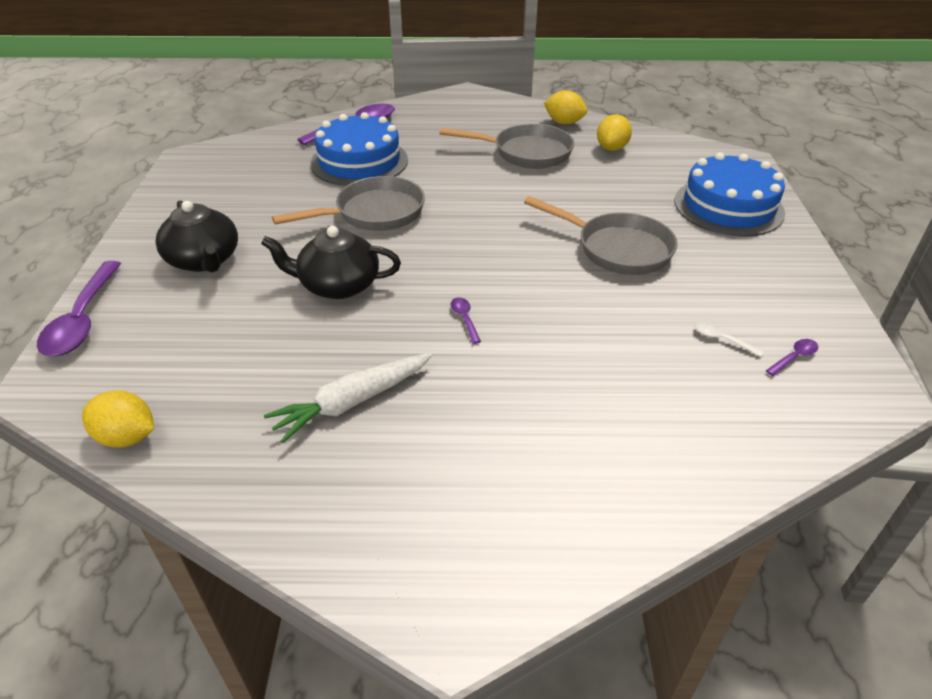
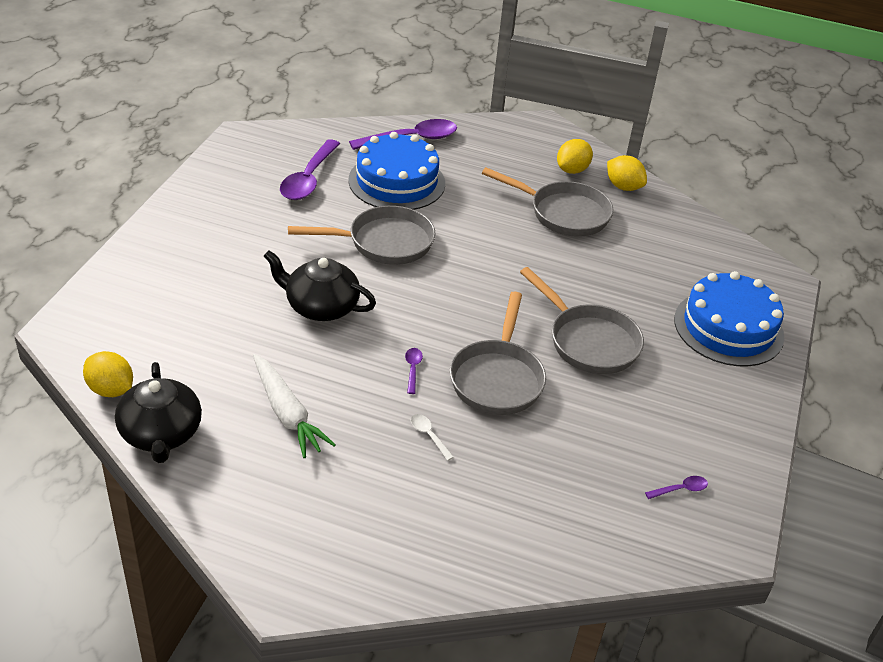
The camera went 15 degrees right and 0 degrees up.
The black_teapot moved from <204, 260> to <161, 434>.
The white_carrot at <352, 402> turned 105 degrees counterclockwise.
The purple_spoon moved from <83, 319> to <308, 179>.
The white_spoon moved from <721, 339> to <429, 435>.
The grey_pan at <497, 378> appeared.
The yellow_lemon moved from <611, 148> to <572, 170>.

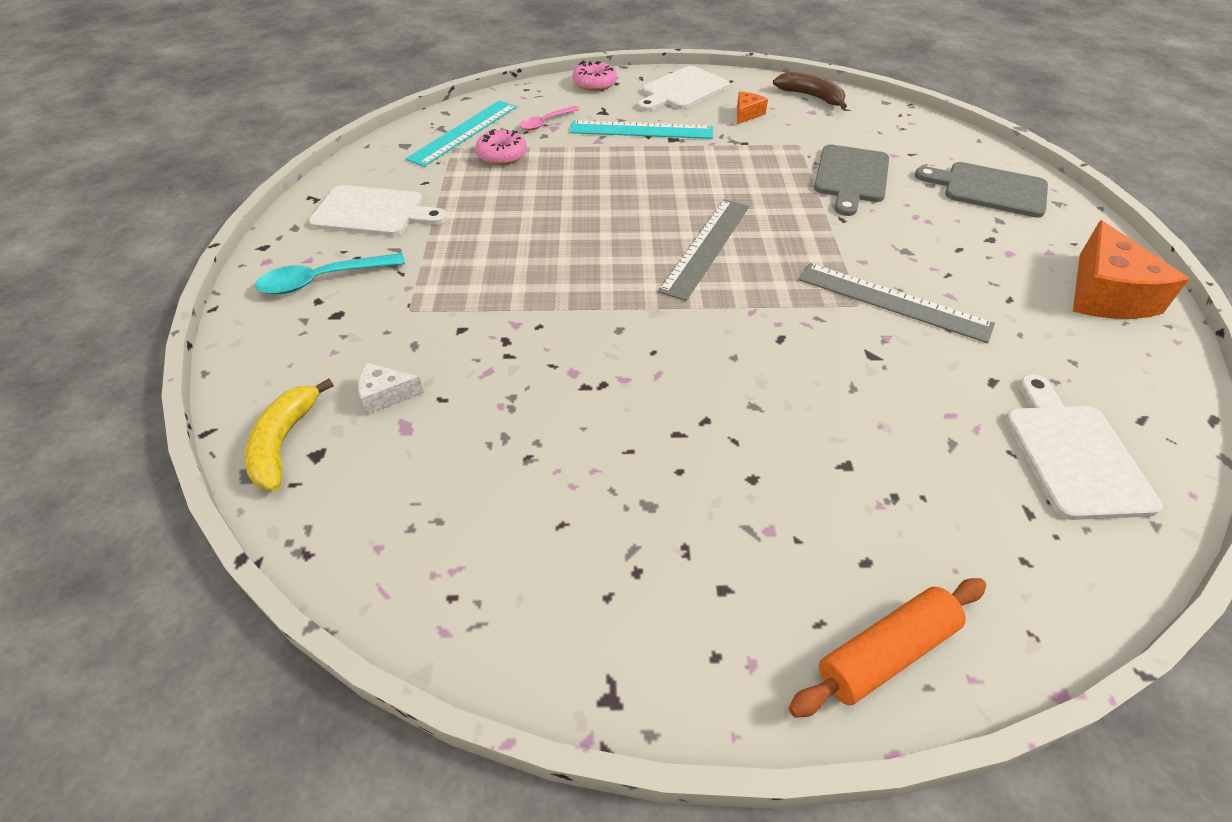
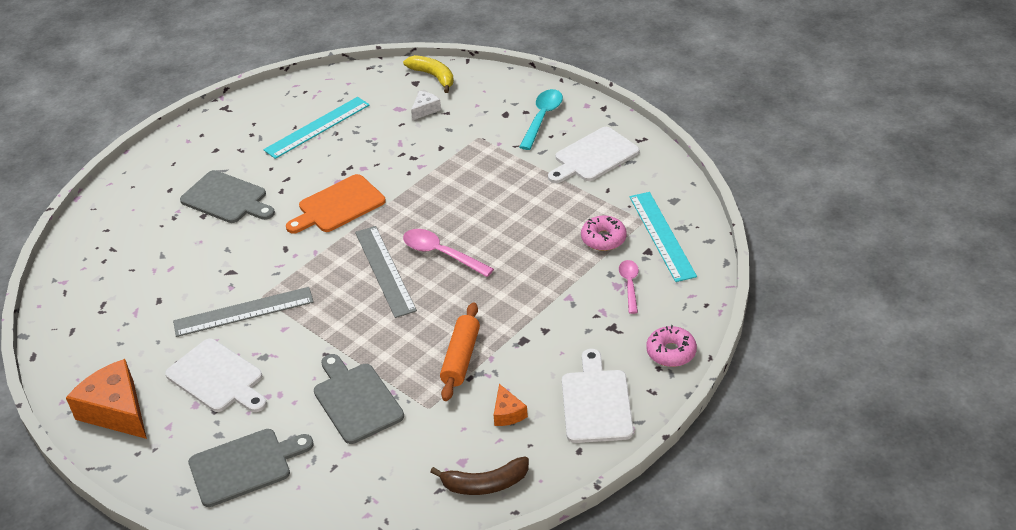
The camera went 135 degrees right and 5 degrees down.
The white_cutting_board moved from <1073, 454> to <217, 378>.
The grey_cutting_board at <227, 199> appeared.
The turquoise_ruler moved from <641, 130> to <317, 127>.
The orange_cutting_board at <338, 206> appeared.
The pink_spoon at <441, 254> appeared.
The orange_rolling_pin moved from <885, 653> to <461, 358>.

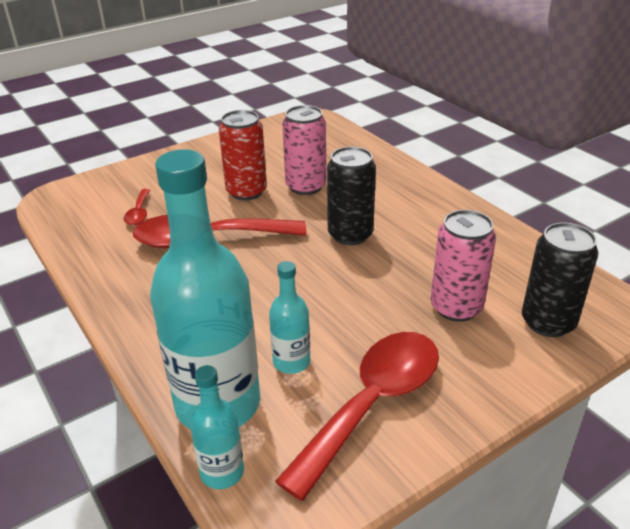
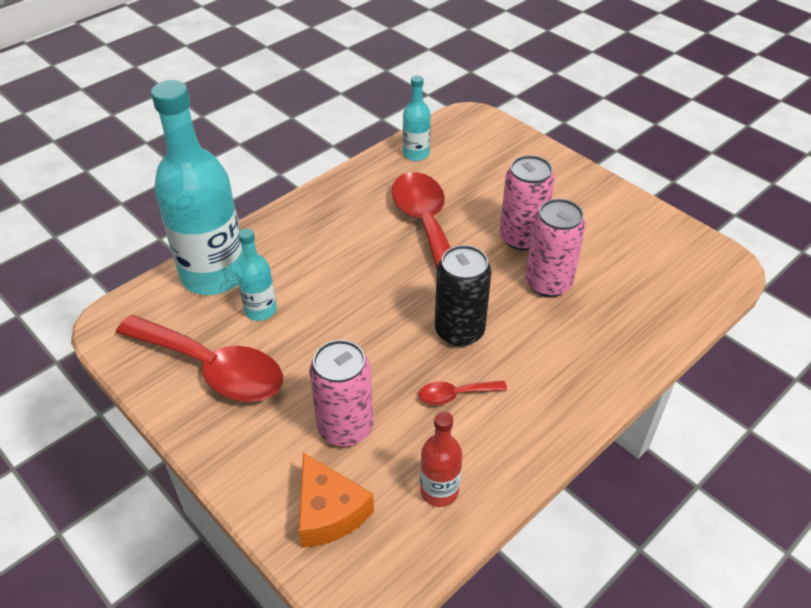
The camera went 80 degrees right and 10 degrees up.
The black_can at <548, 322> was replaced by the orange_cheese at <329, 512>.
The turquoise_bottle moved from <222, 472> to <416, 154>.
The red_spoon moved from <139, 213> to <455, 395>.
The red_bottle at <439, 490> appeared.
The red_can at <246, 191> became the pink_can at <521, 238>.

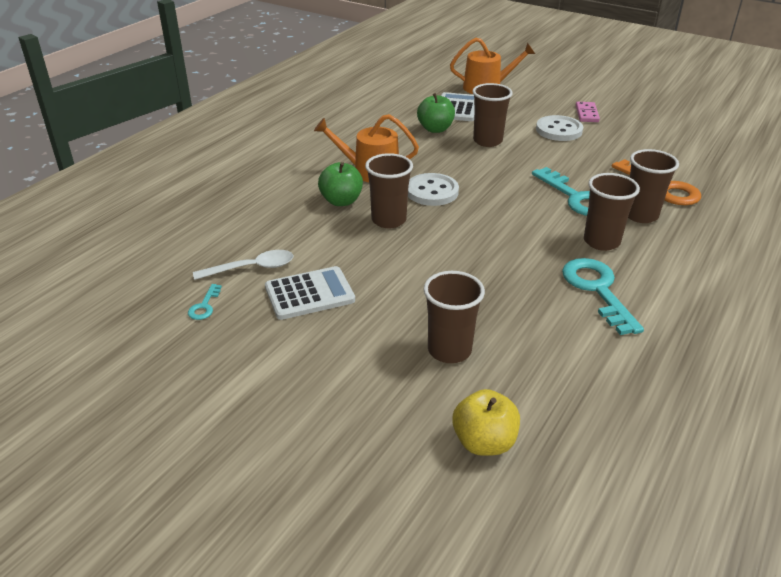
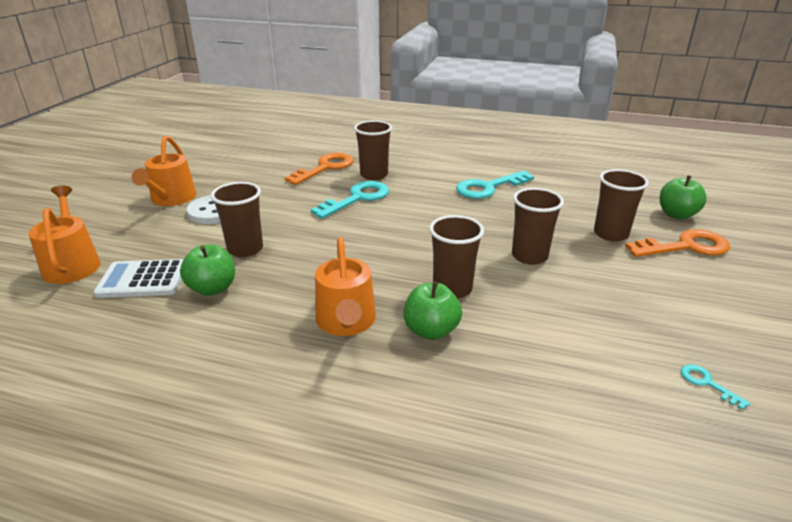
The camera went 105 degrees left and 5 degrees down.
The pink_domino at <587, 114> was replaced by the orange_watering_can at <171, 199>.
The brown_cup moved from <601, 242> to <529, 256>.
The orange_key at <686, 247> appeared.
The yellow_apple at <484, 442> became the green_apple at <676, 215>.
The turquoise_key at <204, 306> turned 120 degrees counterclockwise.
The white_spoon at <252, 268> disappeared.
The white_calculator at <309, 294> disappeared.
The white_button at <432, 191> disappeared.

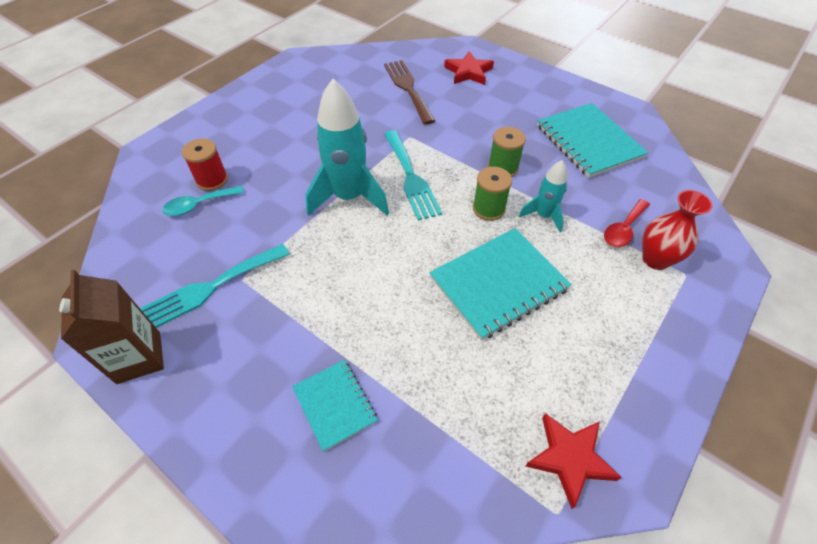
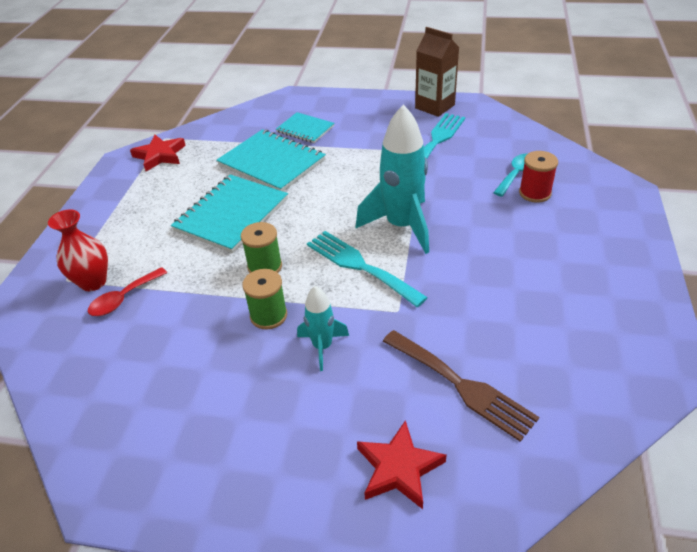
The camera went 155 degrees right and 10 degrees down.
The red_spoon at <623, 229> turned 150 degrees counterclockwise.
The turquoise_notebook moved from <588, 142> to <271, 163>.
The turquoise_rocket moved from <543, 216> to <322, 346>.

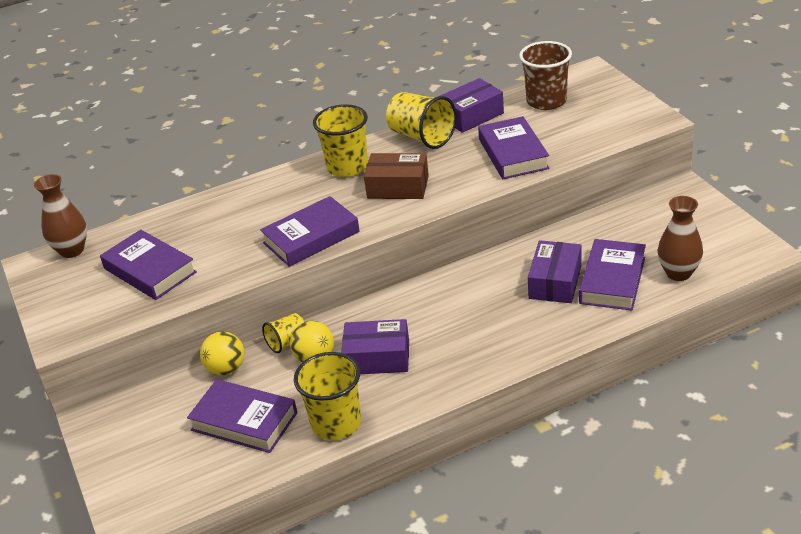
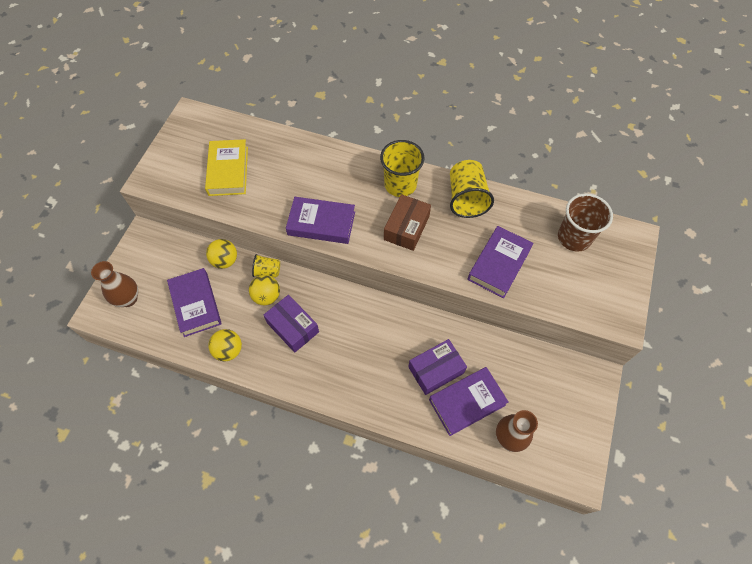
The camera went 40 degrees right and 25 degrees up.
The brown_vase moved from <72, 250> to <128, 299>.
The purple_book at <149, 270> became the yellow_book at <228, 171>.
The yellow_cup at <336, 423> was replaced by the yellow_ball at <228, 350>.
The brown_box at <398, 187> turned 60 degrees clockwise.
The purple_box at <471, 116> disappeared.

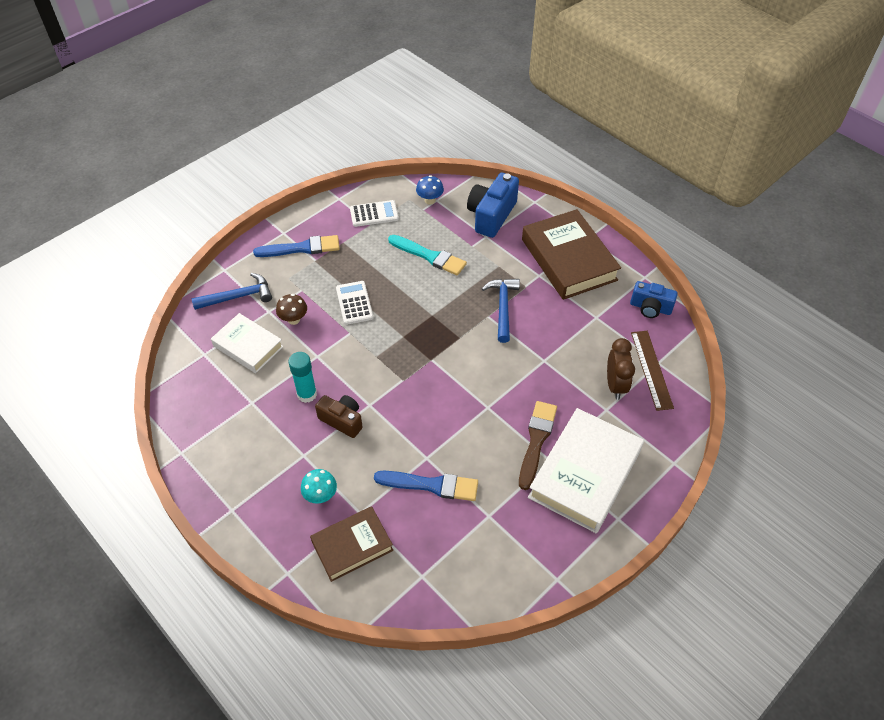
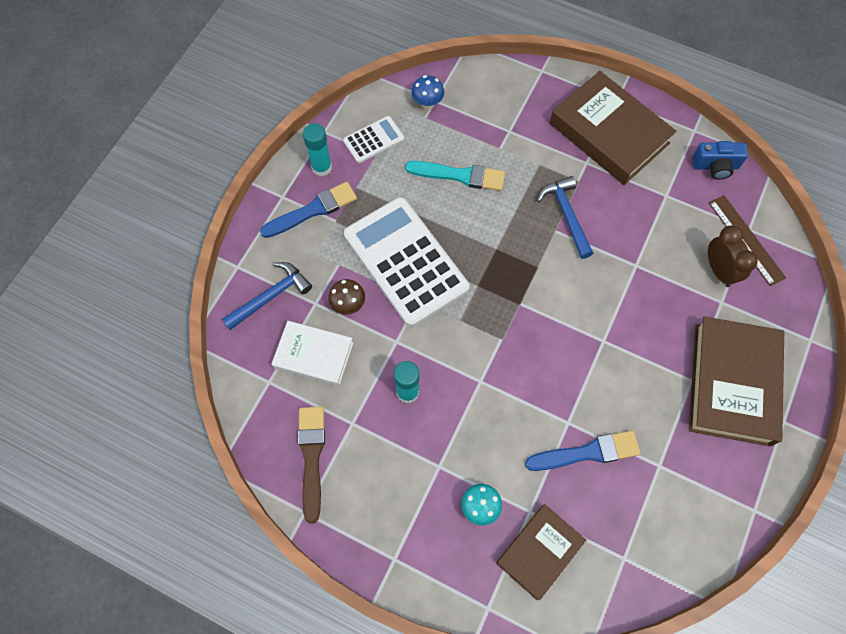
The camera went 20 degrees left and 15 degrees up.
The brown_brush moved from <536, 441> to <311, 457>.
The turquoise_glue_stick at <322, 167> appeared.
The white_calculator at <354, 303> changed to 2.14 times the size.
The white_book at <585, 474> became the brown_book at <732, 384>.
The brown_camera at <342, 420> disappeared.
The blue_camera at <491, 215> disappeared.

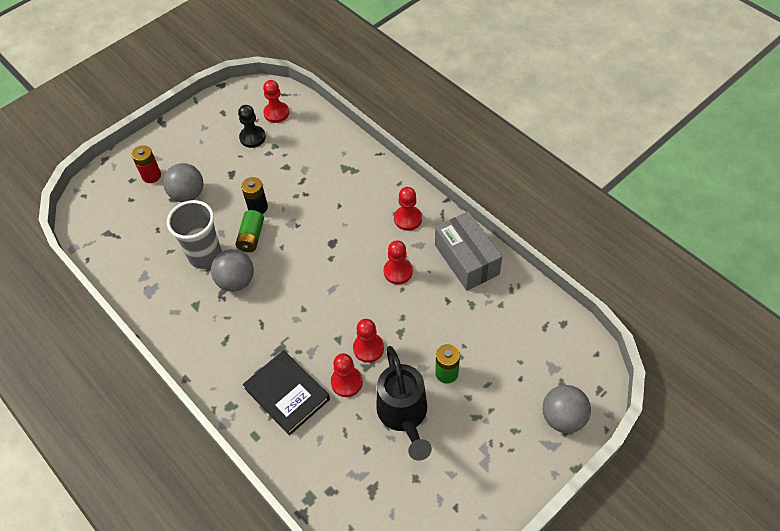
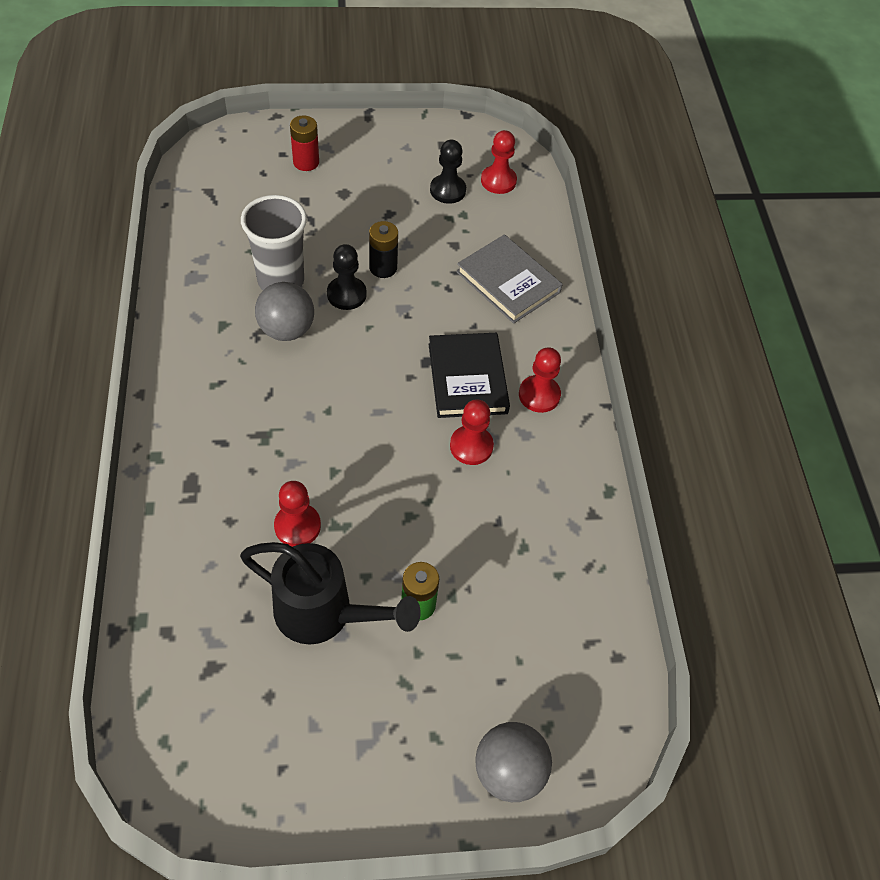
The camera went 30 degrees right and 0 degrees up.
The black_watering_can at <404, 415> turned 90 degrees counterclockwise.
The green_battery at <251, 237> was replaced by the black_pawn at <346, 294>.
The black_book moved from <287, 394> to <467, 378>.
The grey_book at <508, 282> appeared.
The grey_ball at <188, 194> disappeared.
The red_pawn at <368, 348> disappeared.
The grey_box at <466, 259> disappeared.

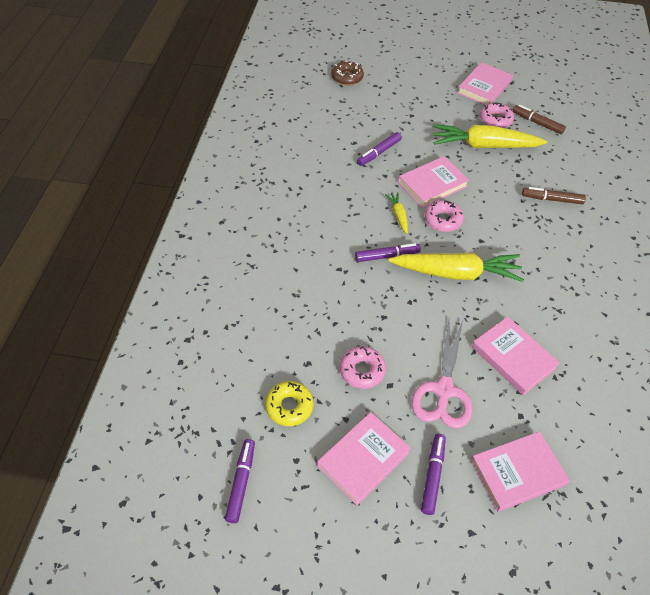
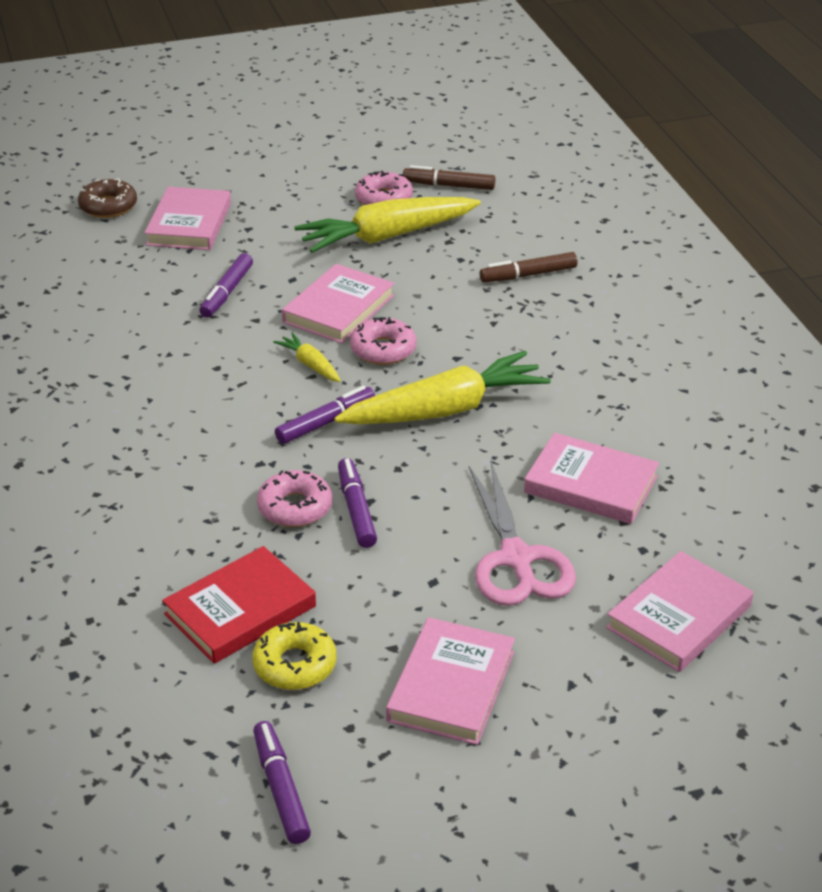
The camera went 25 degrees left and 15 degrees down.
The pink_book moved from <484, 87> to <189, 224>.
The red_book at <240, 610> appeared.
The pink_donut moved from <362, 370> to <295, 507>.
The purple_marker moved from <433, 475> to <356, 509>.

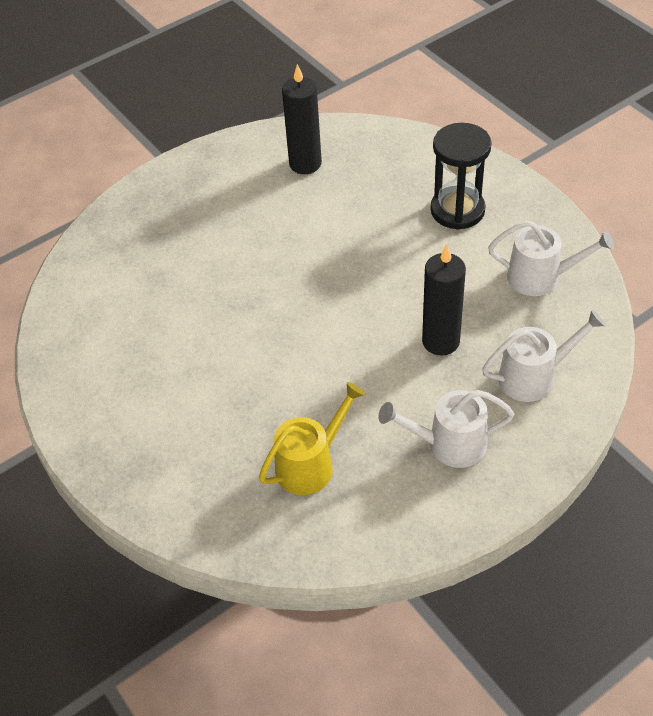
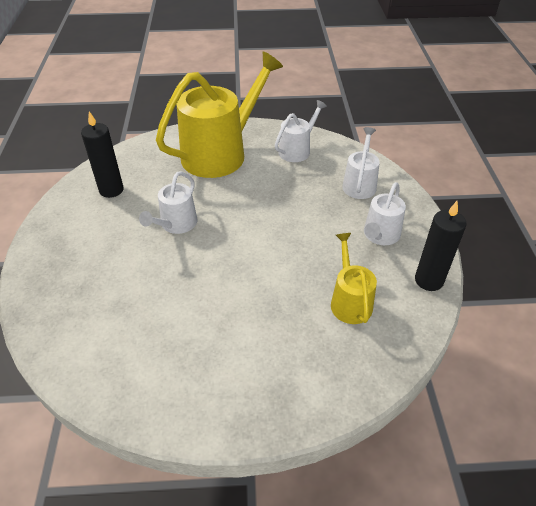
The camera went 60 degrees left and 5 degrees down.
The white_watering_can at <176, 224> appeared.
The black_hourglass at <457, 210> was replaced by the yellow_watering_can at <220, 153>.
The black_candle moved from <441, 341> to <429, 280>.

